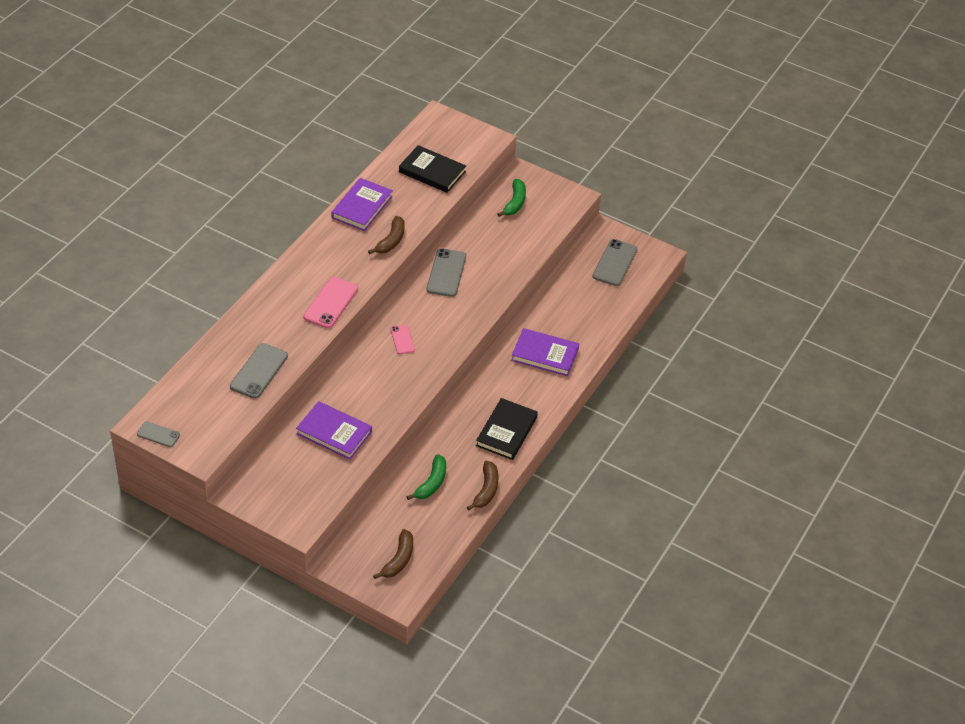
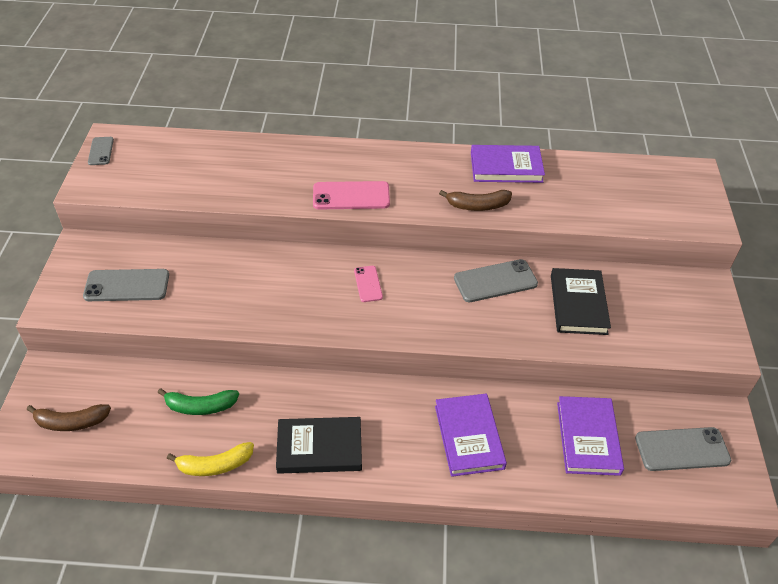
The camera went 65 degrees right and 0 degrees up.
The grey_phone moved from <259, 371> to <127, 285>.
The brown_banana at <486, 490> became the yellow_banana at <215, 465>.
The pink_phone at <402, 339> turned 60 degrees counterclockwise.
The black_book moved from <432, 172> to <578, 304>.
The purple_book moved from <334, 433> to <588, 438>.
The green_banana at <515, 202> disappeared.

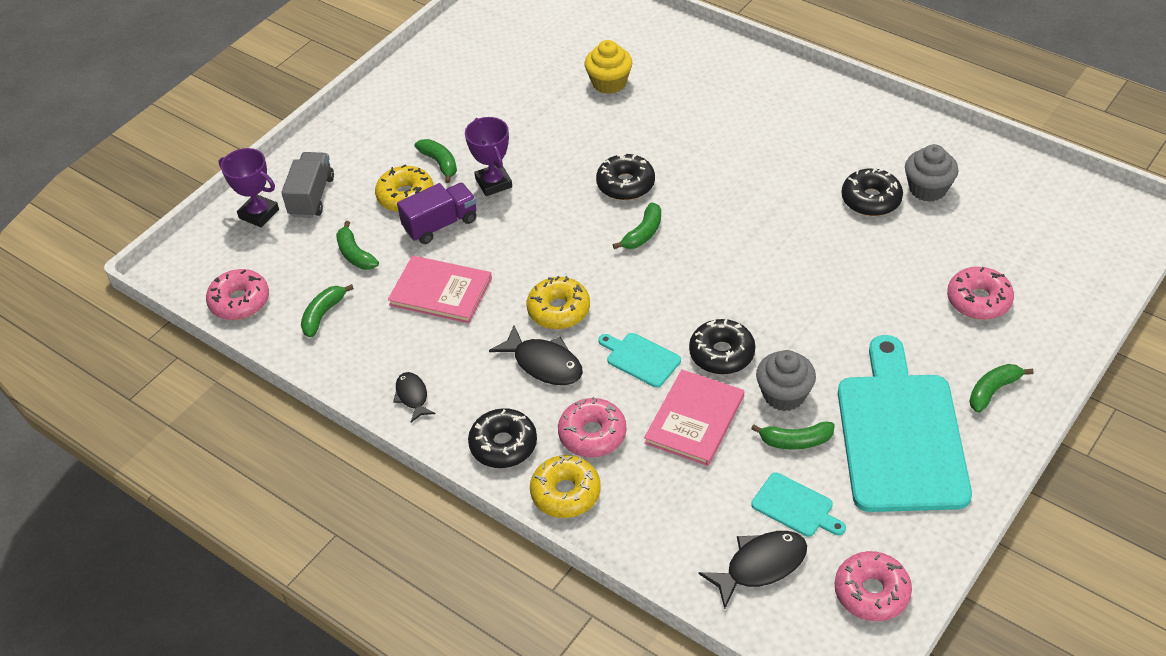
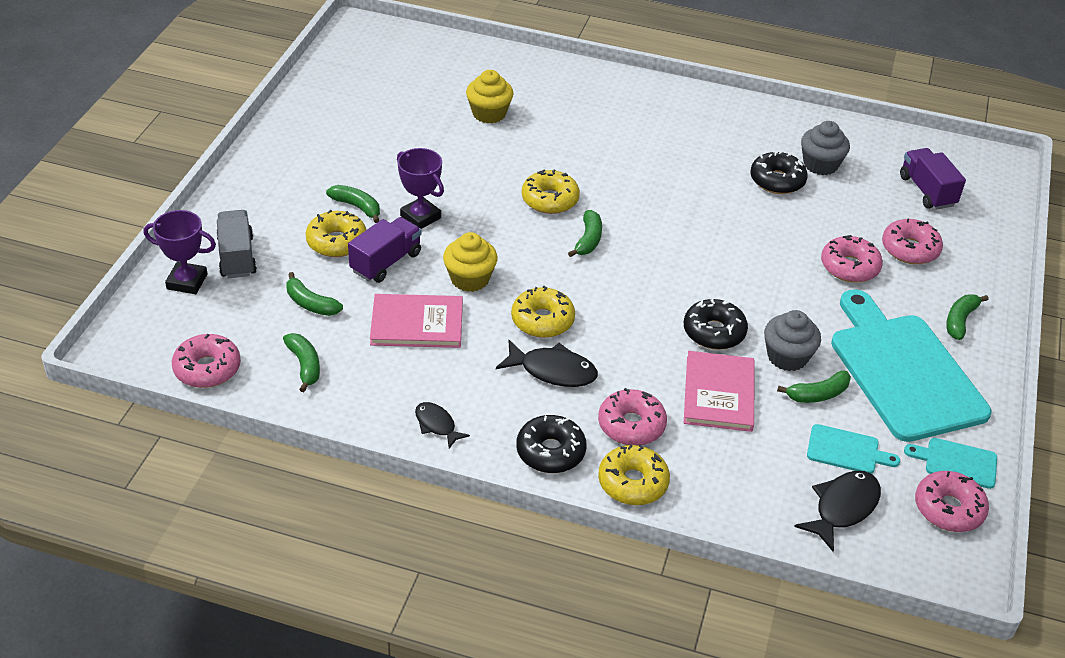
The camera went 25 degrees left and 5 degrees down.
The green_banana at <323, 314> turned 150 degrees clockwise.
The yellow_cupcake at <470, 279> appeared.
The black_donut at <625, 184> became the yellow_donut at <550, 200>.
The pink_donut at <849, 267> appeared.
The purple_truck at <927, 191> appeared.
The turquoise_cutting_board moved from <640, 359> to <957, 462>.

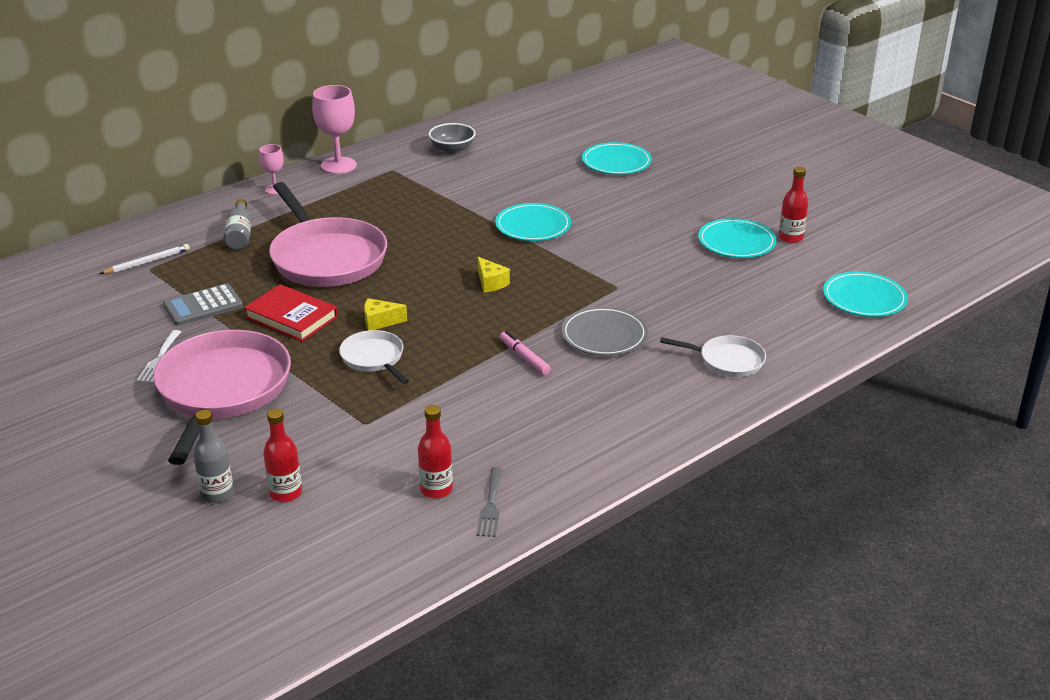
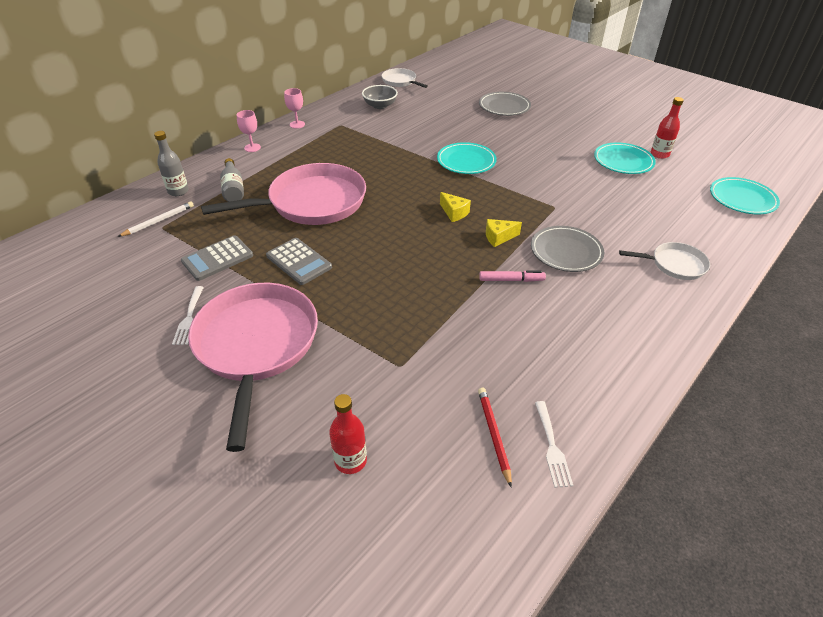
The camera went 10 degrees left and 10 degrees up.
The grey_bottle moved from <217, 494> to <178, 191>.
The pink_pan at <326, 257> turned 75 degrees counterclockwise.
The red_book at <291, 317> was replaced by the grey_calculator at <299, 261>.
The pink_goblet at <338, 165> changed to 0.56 times the size.
The white_pan moved from <374, 358> to <400, 81>.
The red_bottle at <436, 489> was replaced by the red_pencil at <493, 434>.
The turquoise_plate at <616, 162> became the grey_plate at <504, 106>.
The pink_marker at <524, 357> turned 135 degrees clockwise.
The yellow_cheese moved from <380, 322> to <499, 237>.
The grey_fork at <491, 505> became the white_fork at <552, 447>.

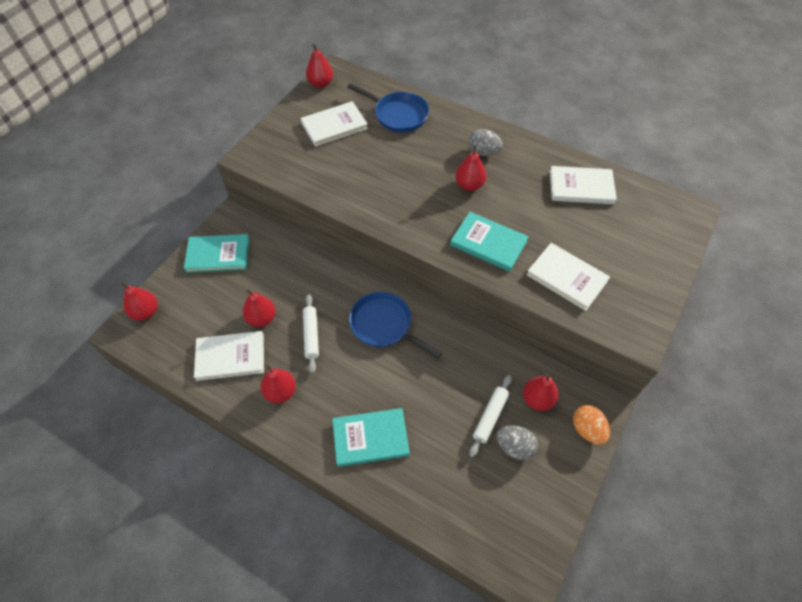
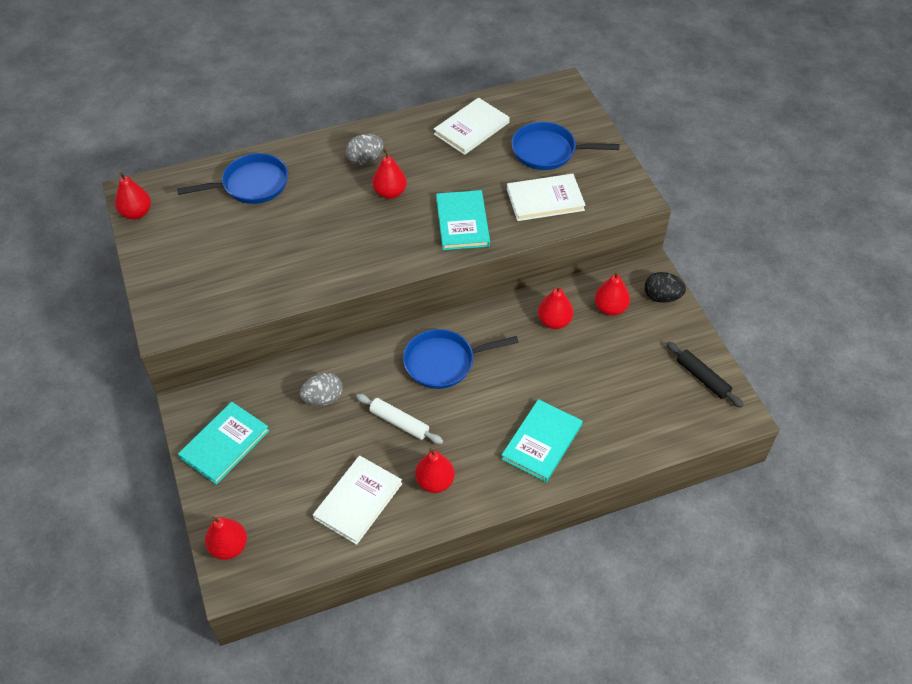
The camera went 50 degrees left and 5 degrees down.
The grey_egg moved from <514, 447> to <323, 399>.
The turquoise_book at <488, 243> turned 75 degrees counterclockwise.
The blue_pan at <548, 151> appeared.
The red_pear moved from <262, 318> to <554, 321>.
The orange_egg at <587, 429> became the black_egg at <662, 297>.
The black_rolling_pin at <702, 378> appeared.
The white_book at <334, 126> disappeared.
The white_rolling_pin at <490, 417> disappeared.

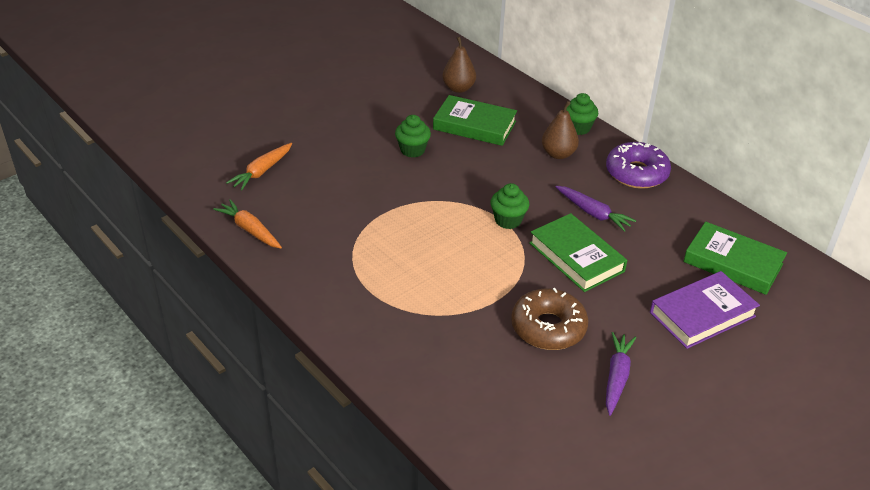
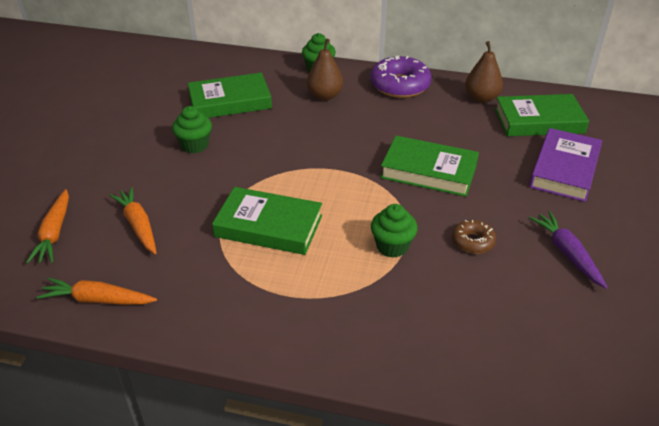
The camera went 35 degrees left and 0 degrees up.
The orange_carrot at <138, 225> appeared.
The green_book at <268, 226> appeared.
The green_cupcake moved from <508, 220> to <392, 246>.
The brown_donut at <548, 327> changed to 0.54 times the size.
The brown_pear moved from <458, 88> to <481, 98>.
The purple_carrot at <593, 213> disappeared.

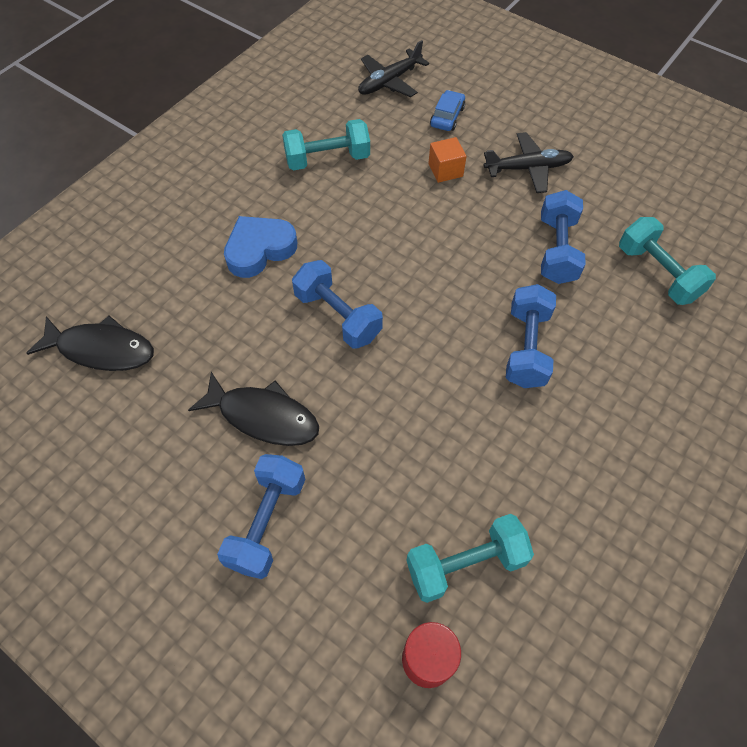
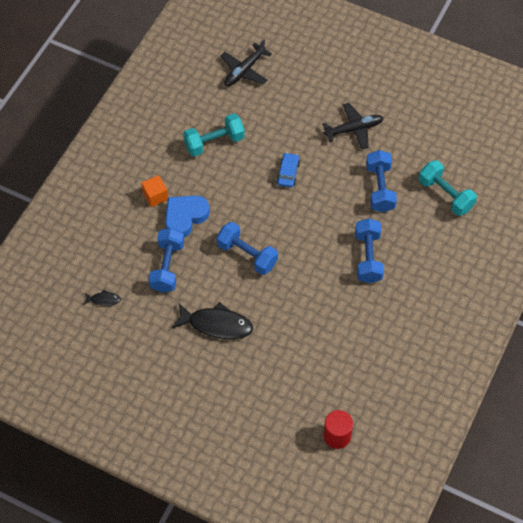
The camera went 10 degrees left and 0 degrees up.
The black_fish at <101, 349> changed to 0.47 times the size.
The orange_cube moved from <445, 170> to <155, 196>.
The blue_dumbbell moved from <267, 522> to <167, 267>.
The blue_car moved from <447, 116> to <288, 173>.
The turquoise_dumbbell at <465, 564> disappeared.

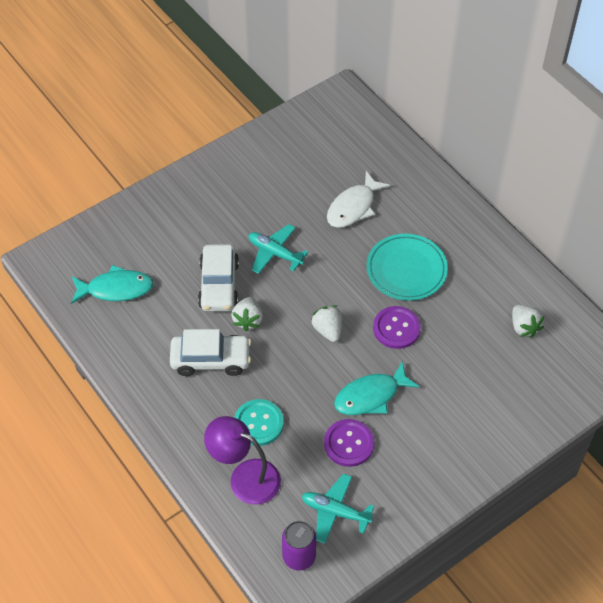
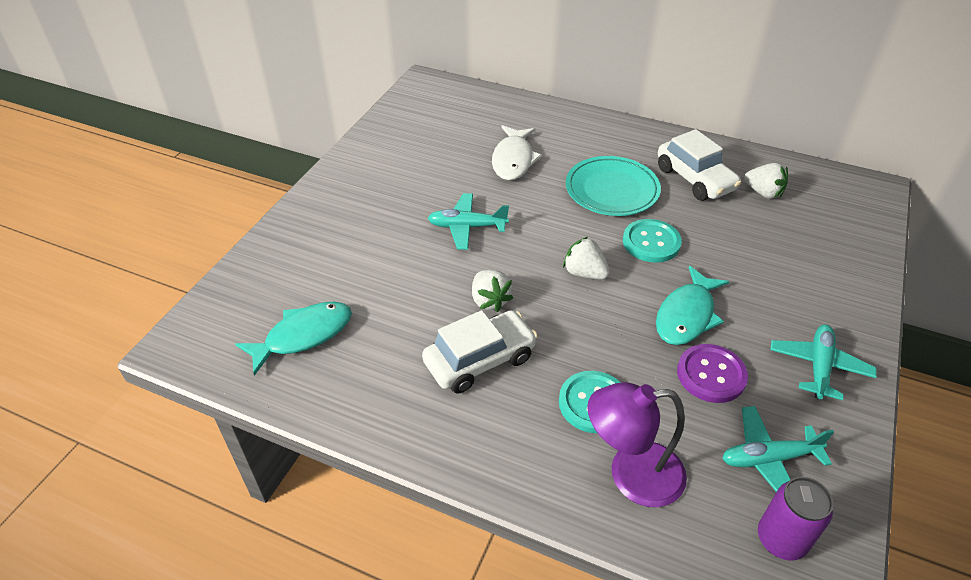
The camera went 30 degrees left and 10 degrees down.
The purple_button at <396, 328> became the turquoise_button at <651, 242>.
The white_car moved from <219, 285> to <694, 179>.
The turquoise_plane at <819, 366> appeared.

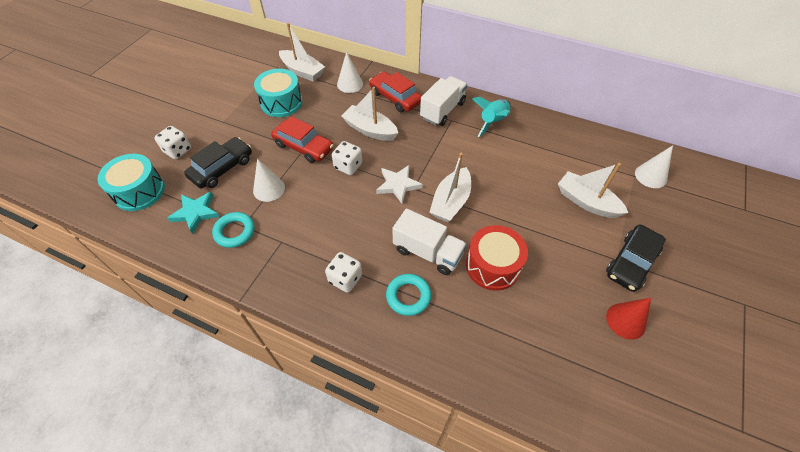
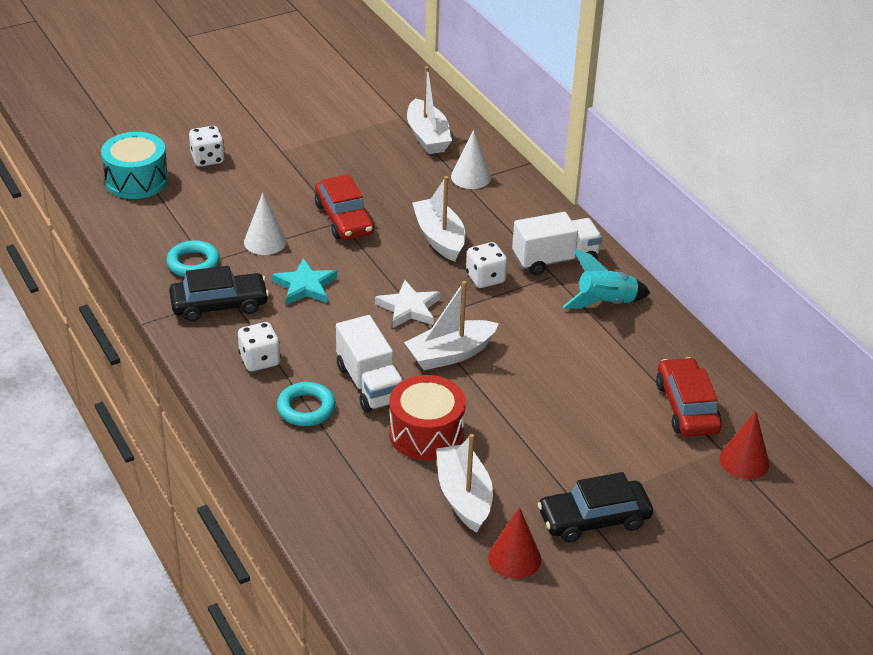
The camera went 35 degrees right and 15 degrees down.
The black_car moved from <222, 168> to <219, 305>.
The turquoise_star moved from <195, 213> to <305, 286>.
The white_boat moved from <586, 202> to <464, 496>.
The white_dice moved from <348, 166> to <485, 278>.
The red_car moved from <395, 97> to <687, 407>.
The white_cone at <650, 176> became the red_cone at <744, 461>.
The turquoise_drum at <281, 102> disappeared.

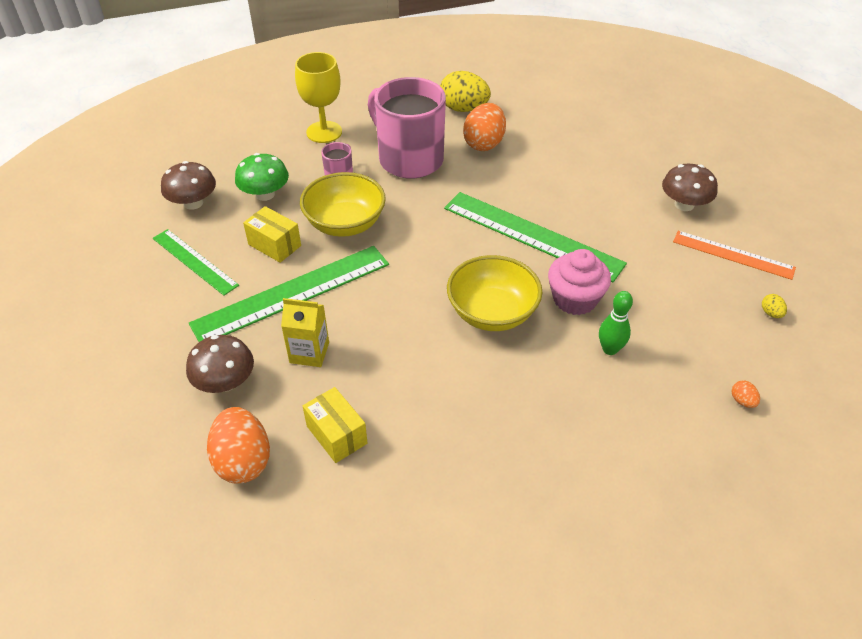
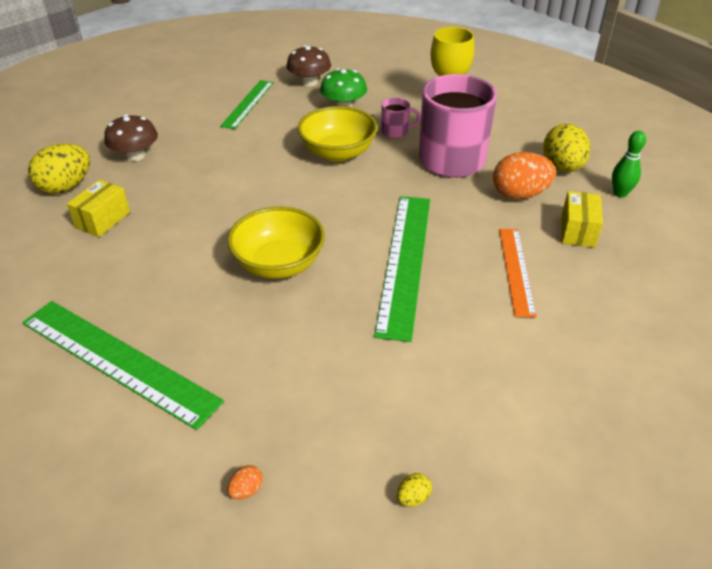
The camera went 65 degrees right and 5 degrees down.
The green_ruler moved from <292, 293> to <118, 360>.
The orange_egg at <243, 461> became the yellow_egg at <66, 187>.
The orange_ruler moved from <733, 255> to <516, 270>.
The yellow_box moved from <274, 245> to <578, 231>.
The green_bowling_pin moved from <610, 349> to <620, 193>.
The yellow_carton at <309, 352> disappeared.
The pink_cupcake at <574, 299> disappeared.
The brown_mushroom at <684, 204> disappeared.

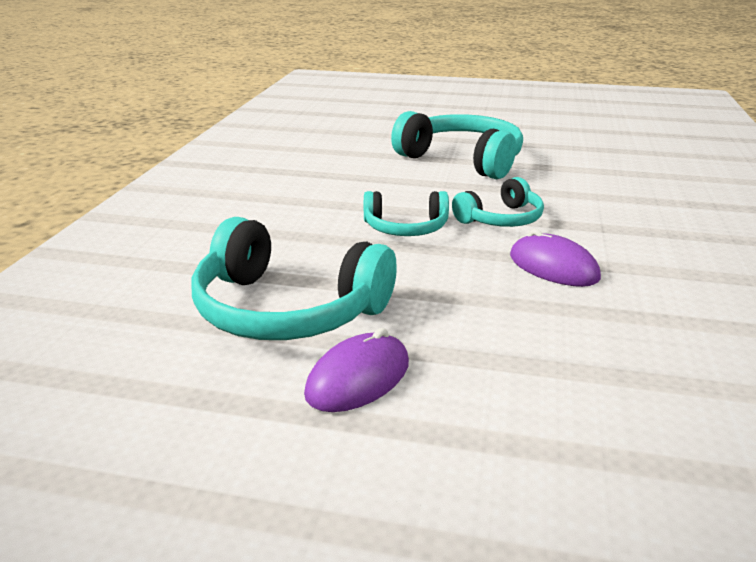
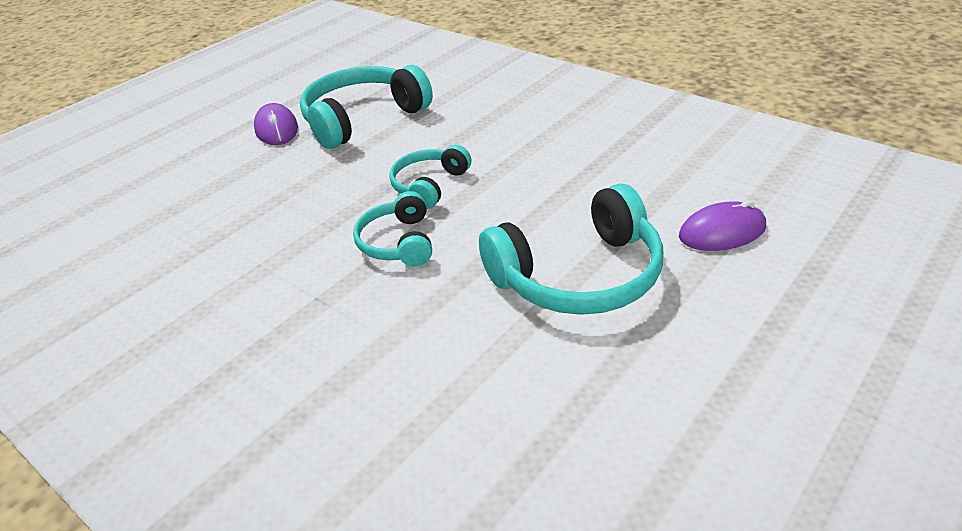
The camera went 120 degrees right and 10 degrees up.
The purple_mouse moved from <553, 267> to <722, 232>.

